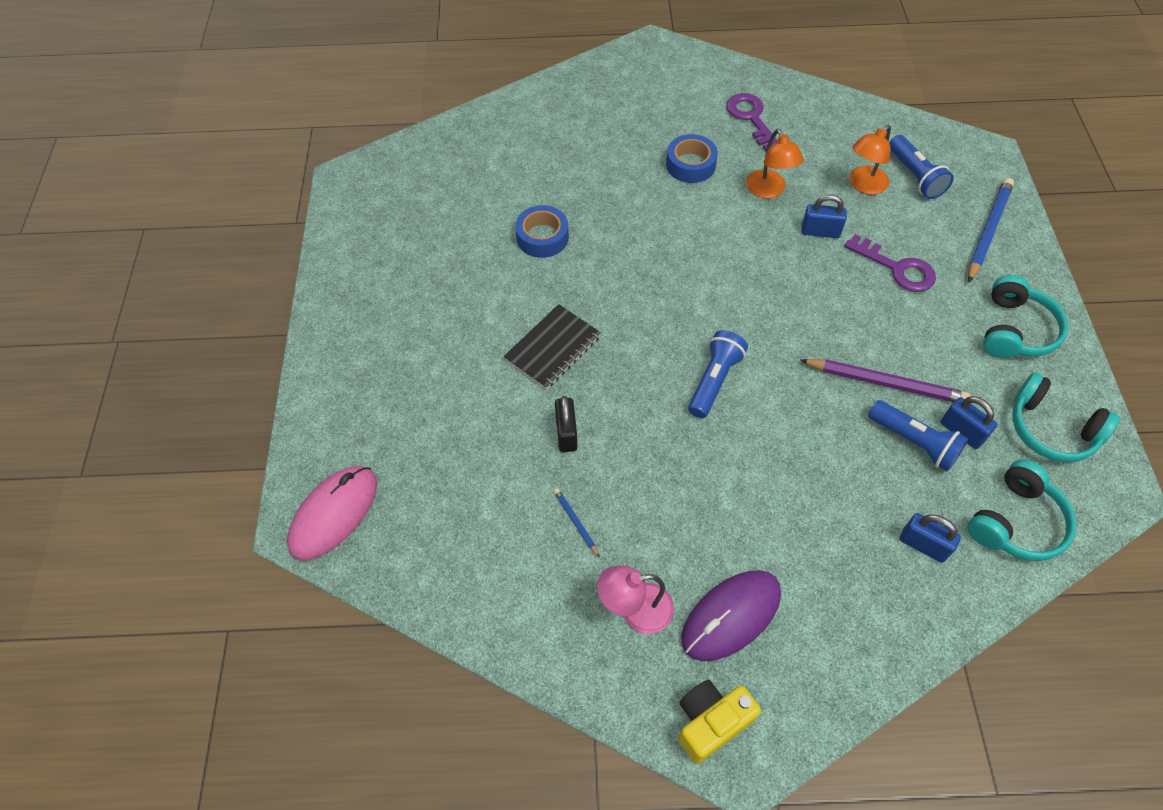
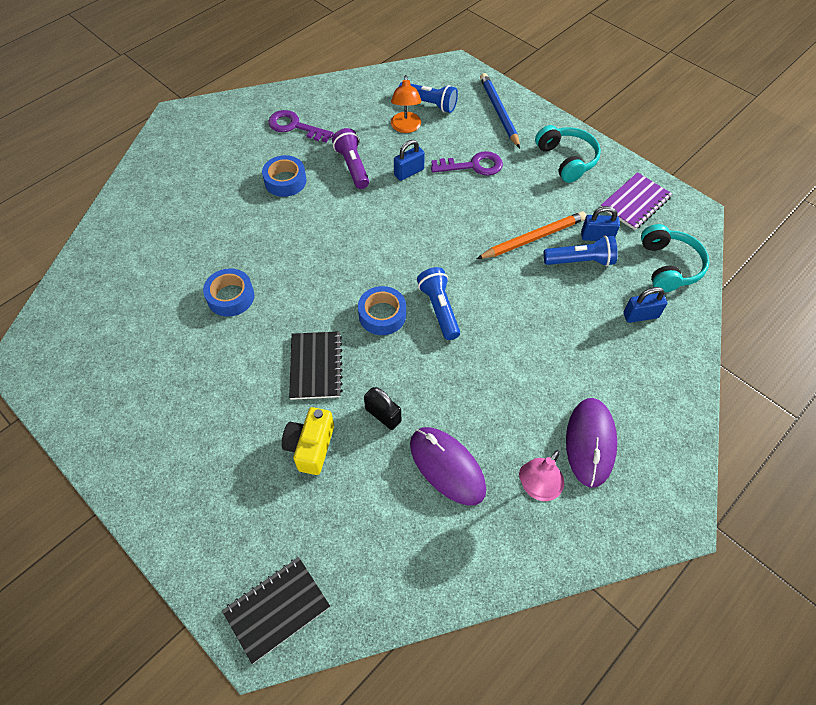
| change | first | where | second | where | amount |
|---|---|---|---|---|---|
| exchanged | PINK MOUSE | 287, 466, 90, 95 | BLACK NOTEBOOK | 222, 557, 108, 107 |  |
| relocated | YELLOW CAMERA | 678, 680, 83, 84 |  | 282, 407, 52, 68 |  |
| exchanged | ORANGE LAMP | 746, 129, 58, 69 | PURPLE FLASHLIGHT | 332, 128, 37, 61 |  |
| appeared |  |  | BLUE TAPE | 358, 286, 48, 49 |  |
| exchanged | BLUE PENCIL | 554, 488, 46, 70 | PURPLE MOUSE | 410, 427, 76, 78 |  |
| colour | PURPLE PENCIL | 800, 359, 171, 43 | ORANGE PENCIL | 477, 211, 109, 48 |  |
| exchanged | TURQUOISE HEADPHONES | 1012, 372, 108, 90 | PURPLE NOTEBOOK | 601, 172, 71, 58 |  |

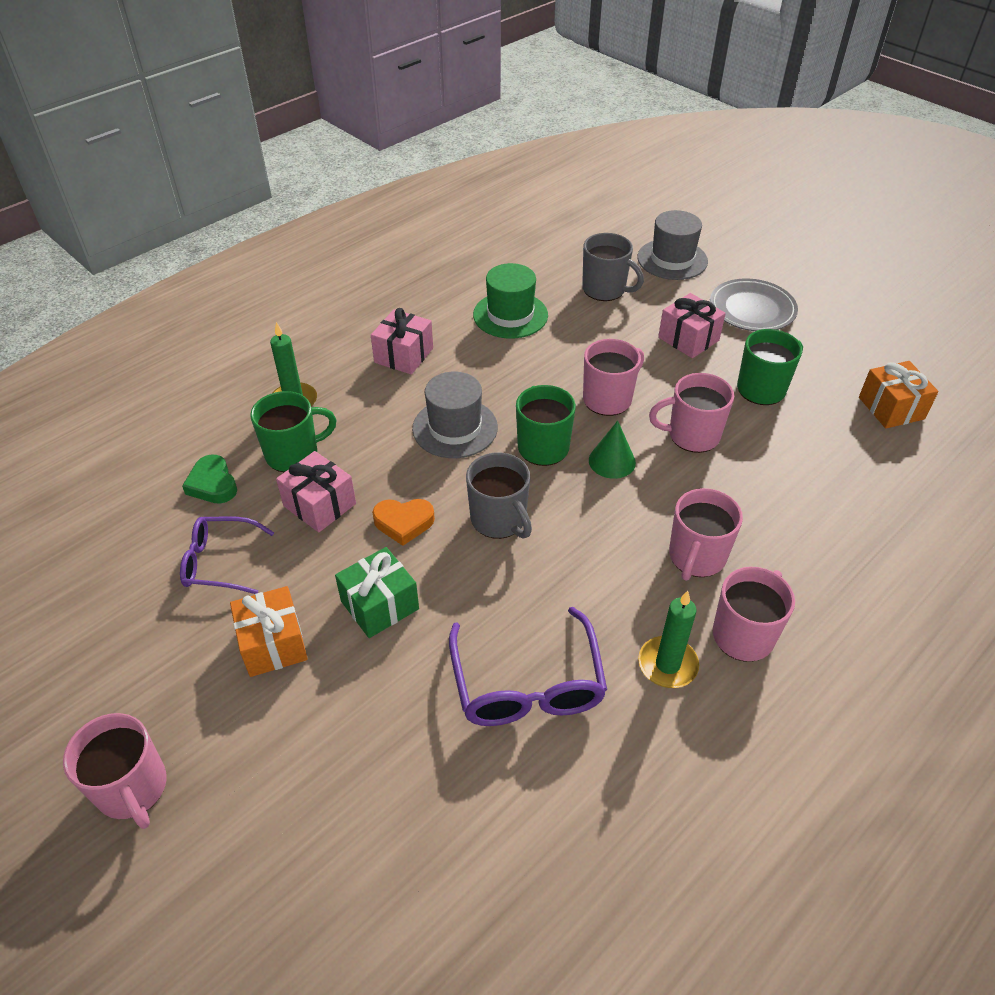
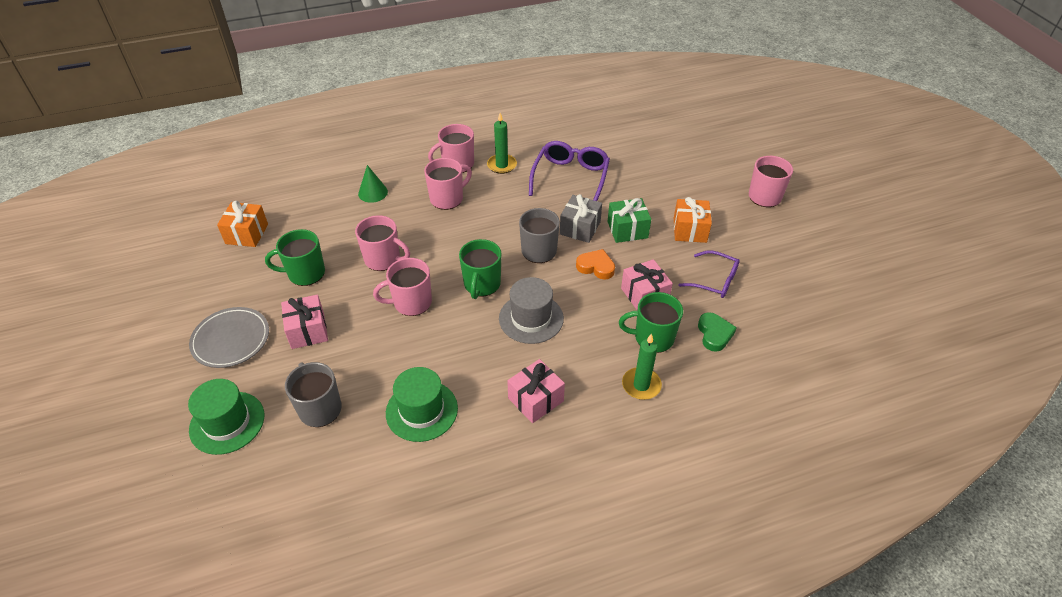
| change | first | where | second | where | amount |
|---|---|---|---|---|---|
| colour | GREY HAT | 637, 210, 71, 70 | GREEN HAT | 188, 379, 76, 76 |  |
| relocated | GREEN CONE | 589, 421, 47, 58 |  | 358, 165, 30, 38 |  |
| appeared |  |  | GREY GIFT | 560, 194, 42, 49 |  |

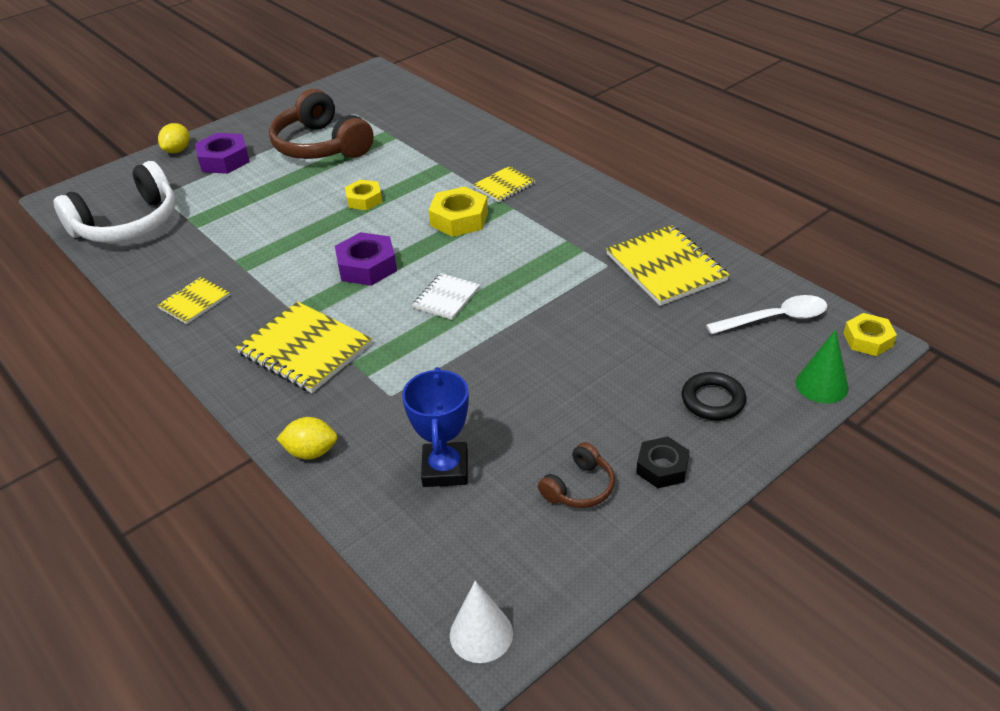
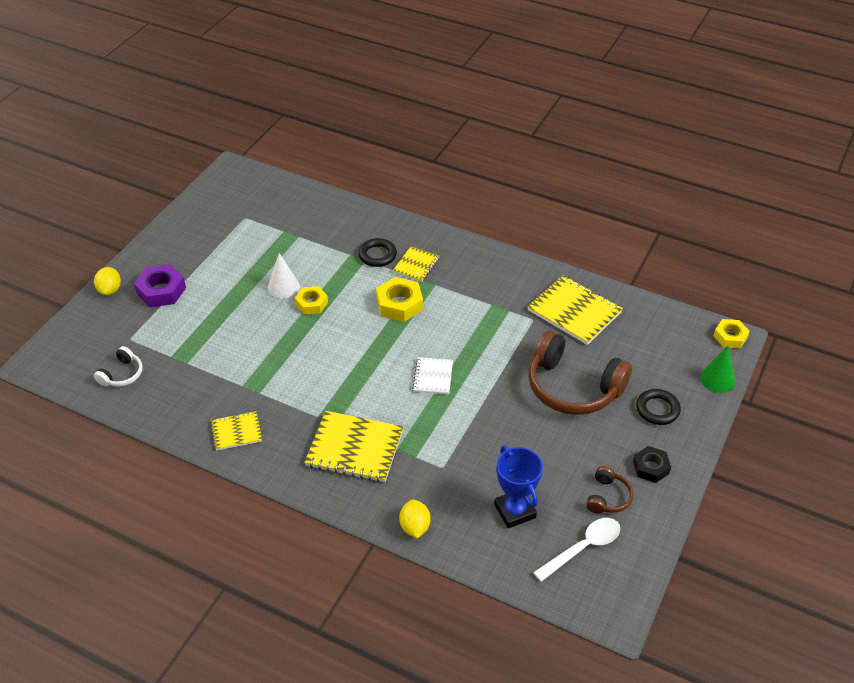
| change | first | where | second | where | amount |
|---|---|---|---|---|---|
| size | WHITE HEADPHONES | 53, 161, 123, 82 |  | 94, 346, 49, 41 | x0.47 |
| spun | YELLOW NOTEBOOK | 157, 277, 73, 47 |  | 211, 411, 51, 40 | 60 degrees clockwise |
| relocated | WHITE CONE | 450, 581, 63, 82 |  | 268, 253, 32, 46 |  |
| appeared |  |  | BLACK RING | 358, 238, 39, 29 |  |
| spun | YELLOW LEMON | 277, 417, 60, 43 |  | 399, 499, 32, 40 | 75 degrees counterclockwise |
| relocated | BROWN HEADPHONES | 269, 89, 105, 70 |  | 528, 331, 104, 84 |  |
| relocated | WHITE SPOON | 706, 295, 121, 40 |  | 533, 518, 87, 64 |  |
| missing | PURPLE NUT | 335, 232, 62, 54 |  |  |  |

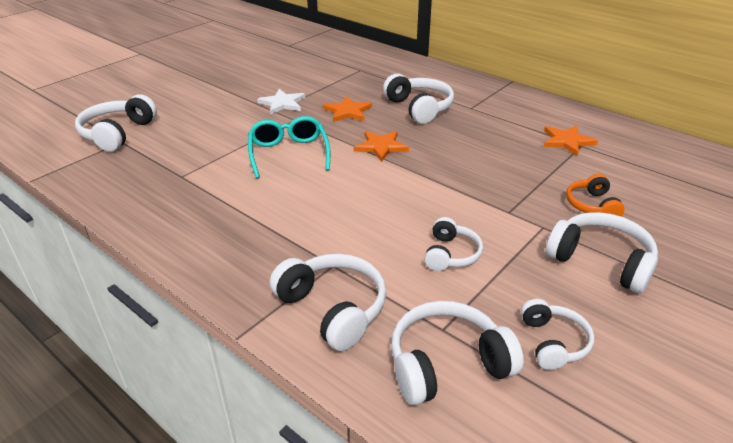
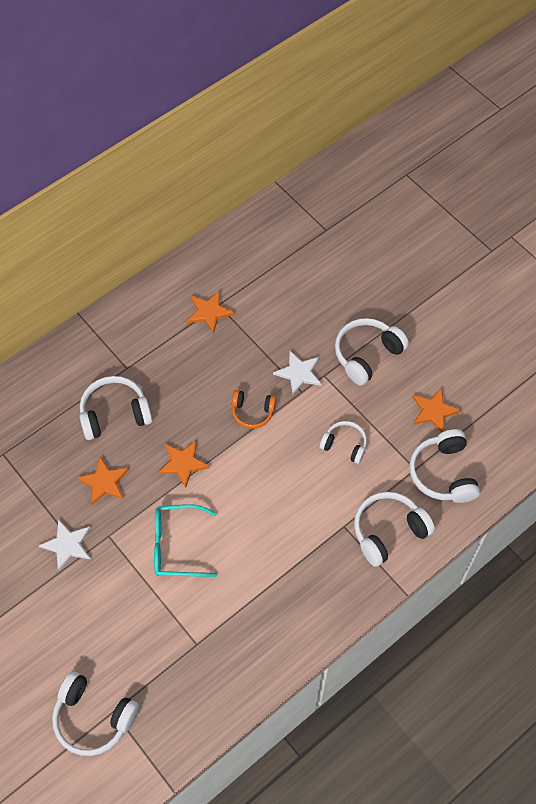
| change | first | where | second | where | amount |
|---|---|---|---|---|---|
| relocated | ORANGE HEADPHONES | 566, 174, 59, 42 |  | 232, 390, 44, 39 |  |
| appeared |  |  | WHITE STAR | 273, 351, 48, 44 |  |
| exchanged | WHITE HEADPHONES | 521, 299, 73, 71 | ORANGE STAR | 412, 387, 49, 46 |  |

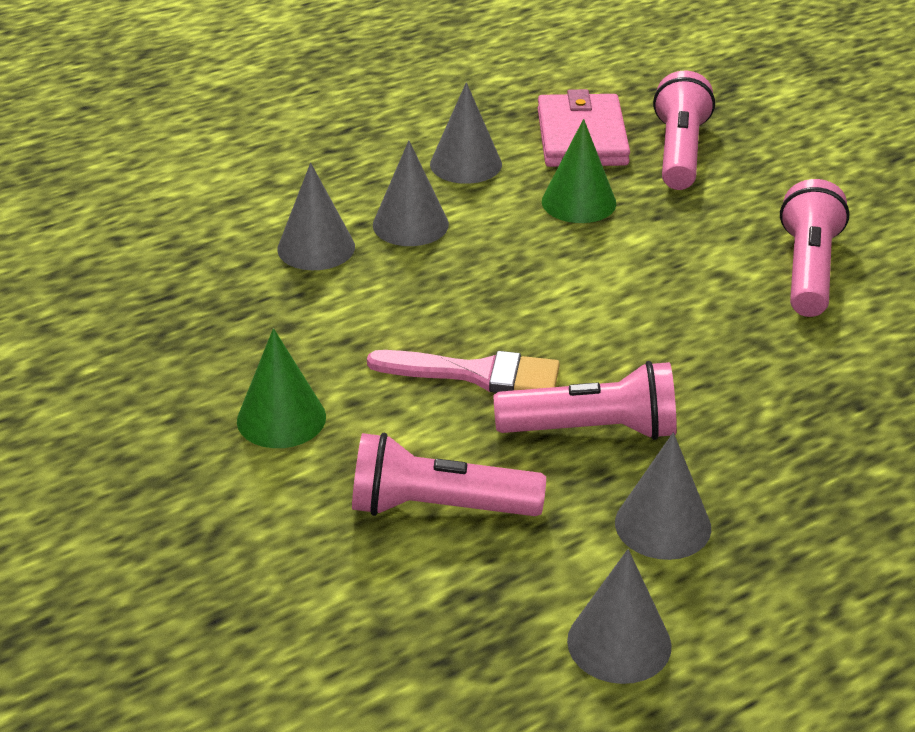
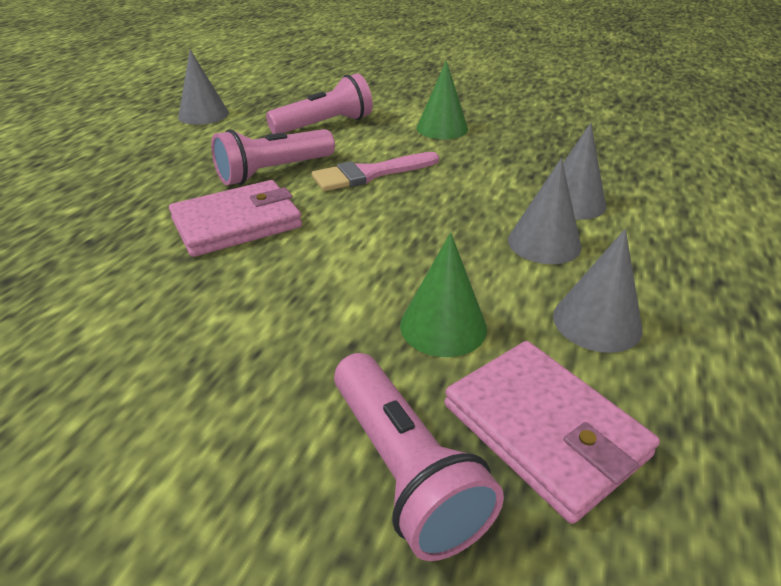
| change | first | where | second | where | amount |
|---|---|---|---|---|---|
| appeared |  |  | PINK WALLET | 169, 180, 133, 77 |  |
| missing | GREY CONE | 615, 432, 96, 128 |  |  |  |
| missing | PINK FLASHLIGHT | 780, 179, 70, 138 |  |  |  |

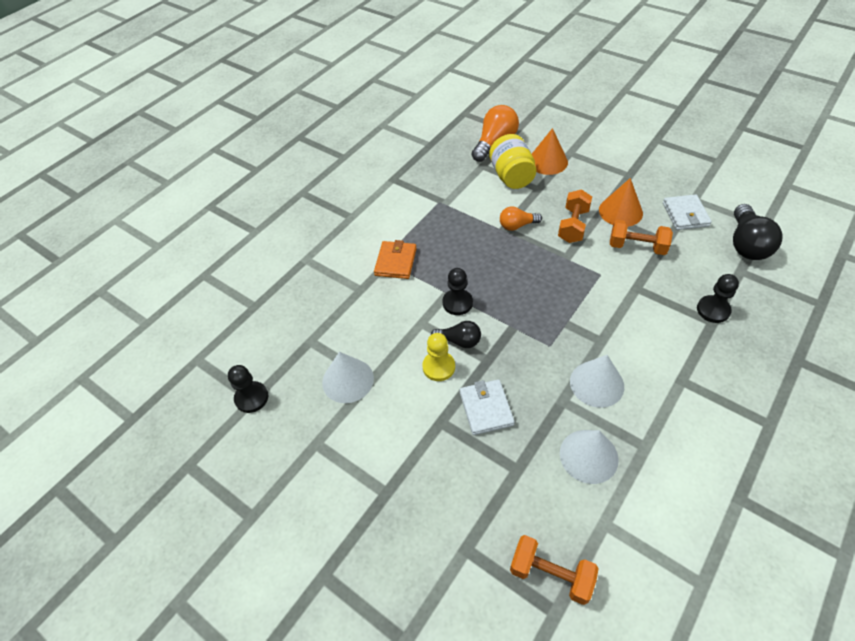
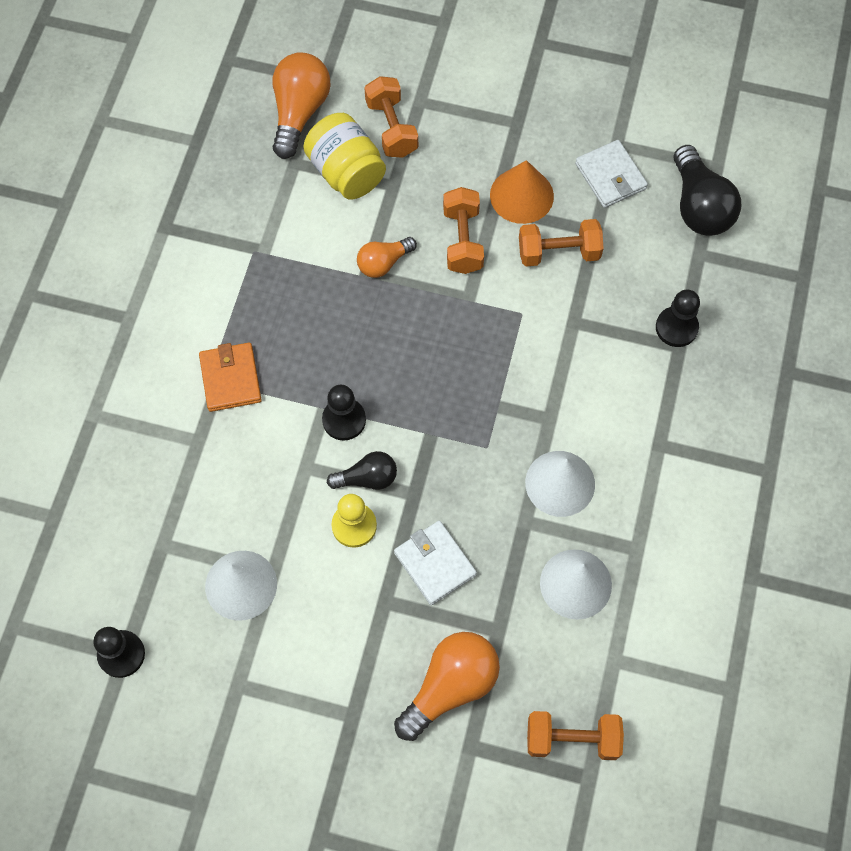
| change | first | where | second | where | amount |
|---|---|---|---|---|---|
| exchanged | ORANGE CONE | 532, 128, 36, 47 | ORANGE DUMBBELL | 364, 76, 54, 82 |  |
| appeared |  |  | ORANGE LIGHT BULB | 394, 632, 106, 109 |  |

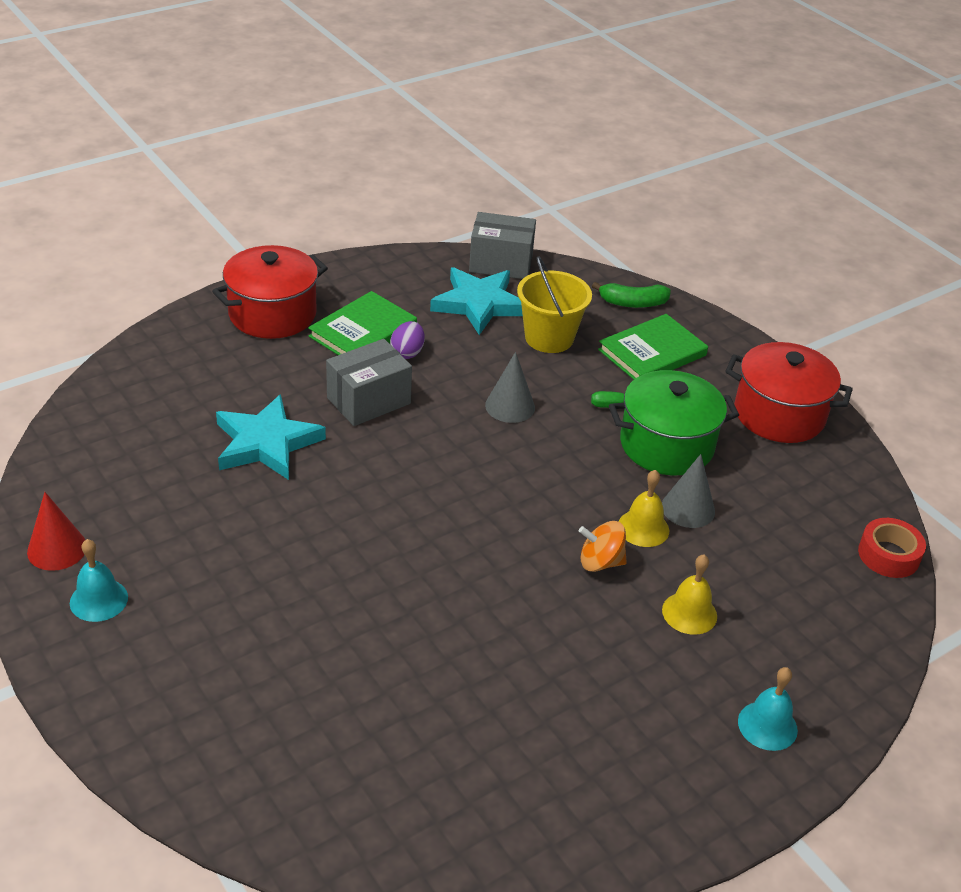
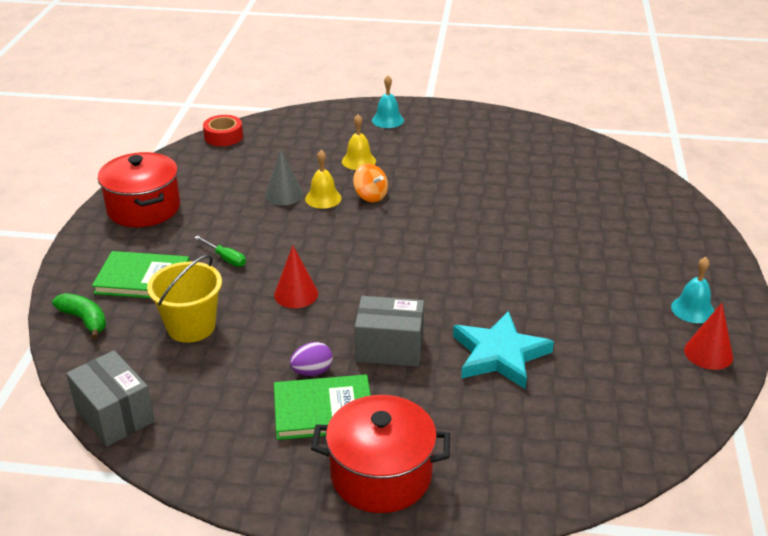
| change | first | where | second | where | amount |
|---|---|---|---|---|---|
| colour | GREY CONE | 485, 352, 50, 71 | RED CONE | 274, 245, 44, 63 |  |
| missing | TURQUOISE STAR | 430, 267, 93, 68 |  |  |  |
| missing | GREEN POT | 609, 370, 130, 105 |  |  |  |

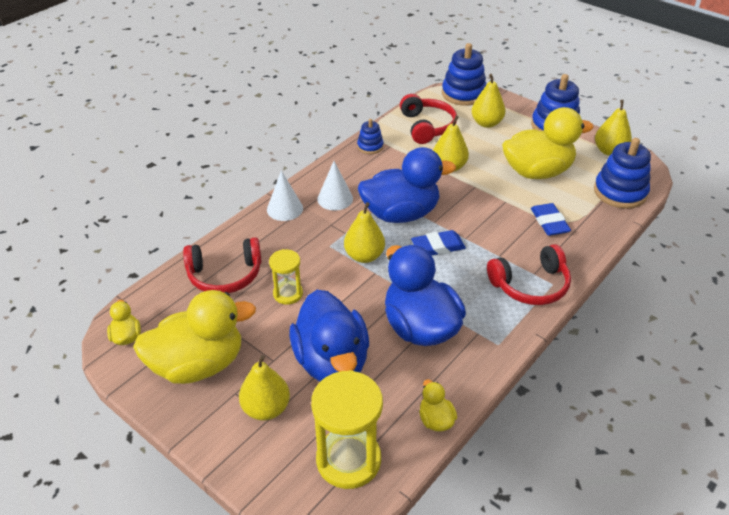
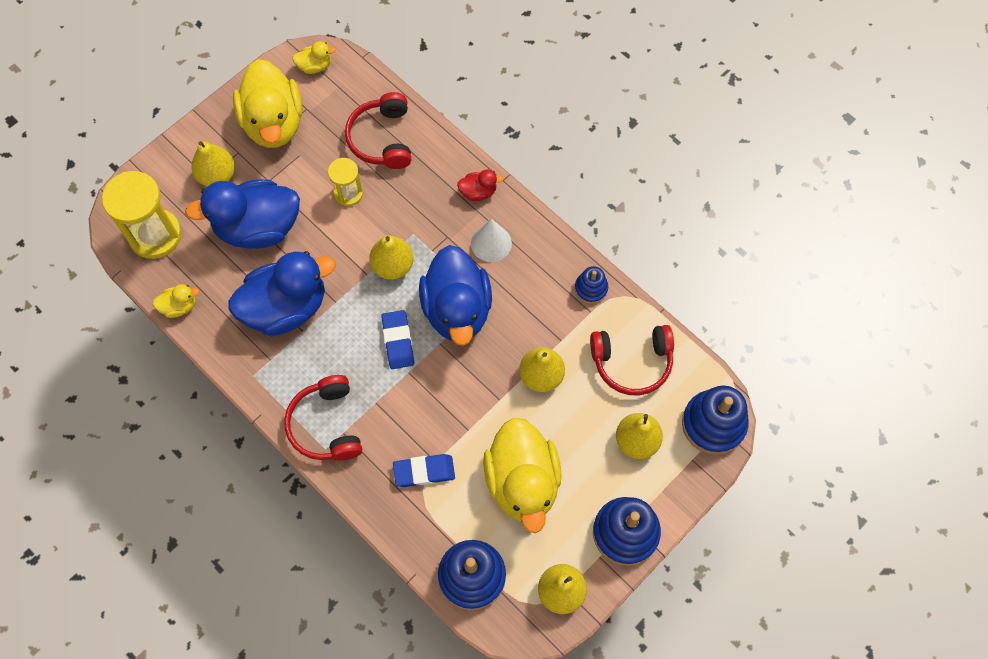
| change | first | where | second | where | amount |
|---|---|---|---|---|---|
| exchanged | WHITE CONE | 267, 170, 36, 51 | RED DUCK | 457, 169, 47, 32 |  |

